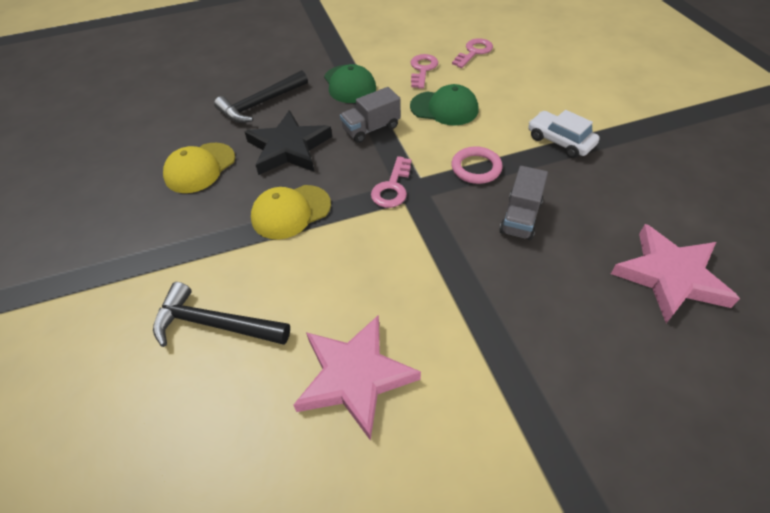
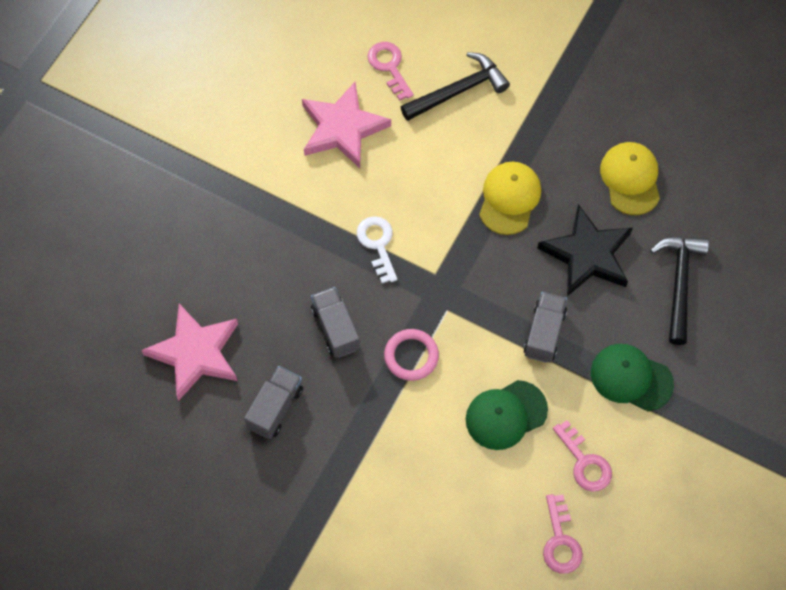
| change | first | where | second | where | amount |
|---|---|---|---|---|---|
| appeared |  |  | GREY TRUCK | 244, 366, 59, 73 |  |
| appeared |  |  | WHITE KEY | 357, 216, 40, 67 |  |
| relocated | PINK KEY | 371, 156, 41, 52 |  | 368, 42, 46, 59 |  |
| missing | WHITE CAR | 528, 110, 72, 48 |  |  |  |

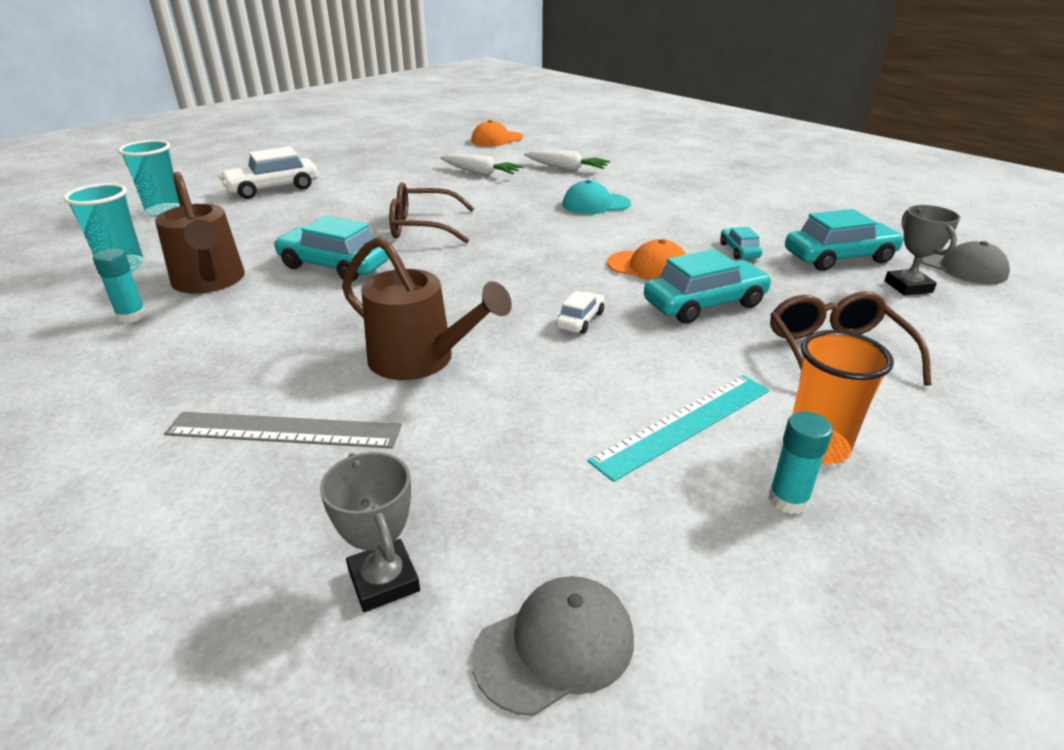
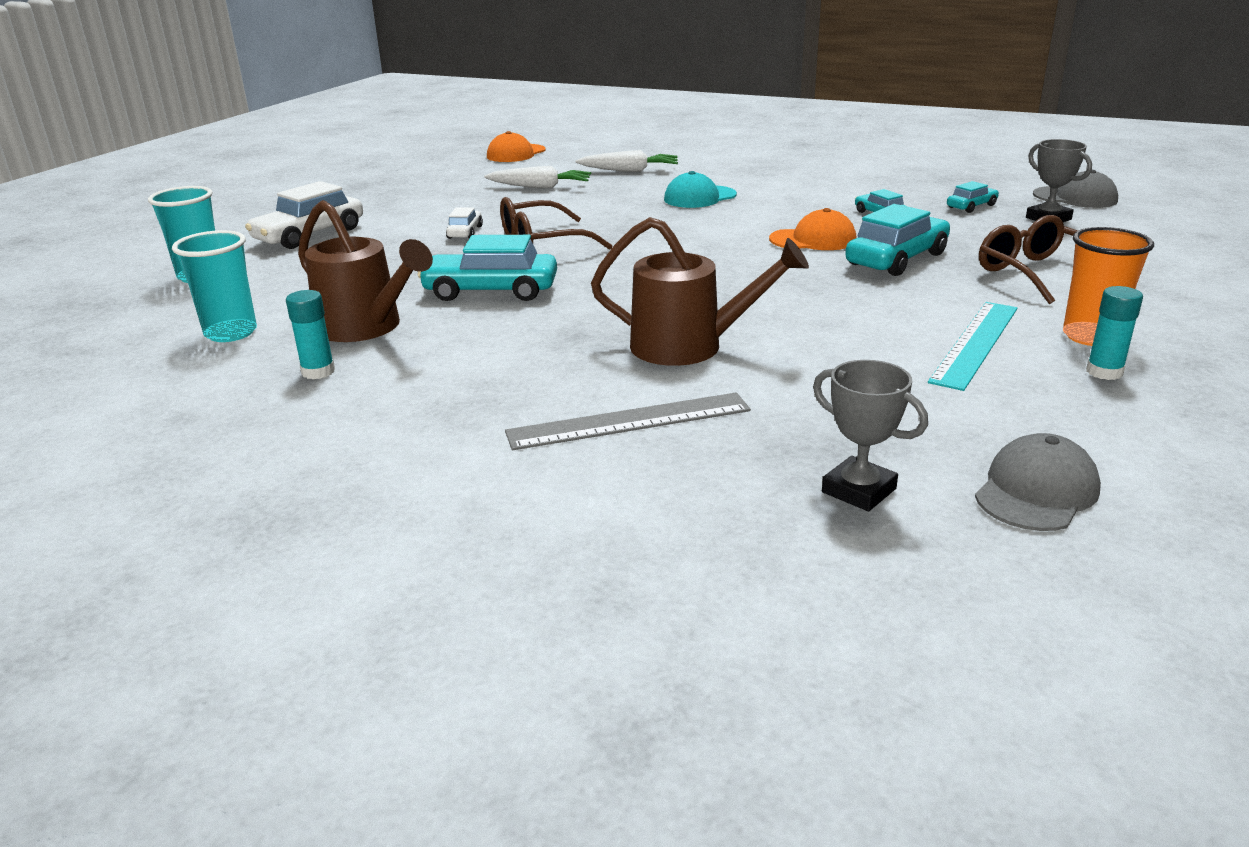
| change | first | where | second | where | amount |
|---|---|---|---|---|---|
| relocated | WHITE CAR | 556, 291, 49, 43 |  | 446, 207, 37, 32 |  |
| size | TURQUOISE CAR | 785, 209, 119, 62 |  | 947, 181, 52, 32 | x0.52 |

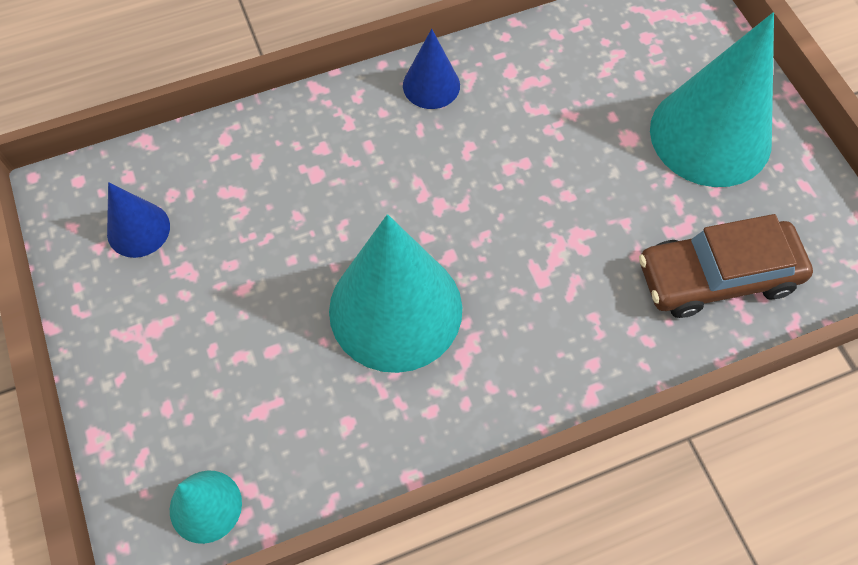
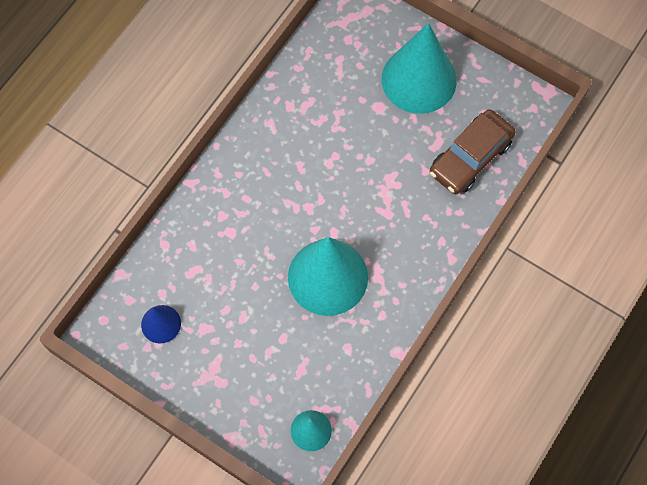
| change | first | where | second | where | amount |
|---|---|---|---|---|---|
| missing | BLUE CONE | 403, 29, 57, 80 |  |  |  |

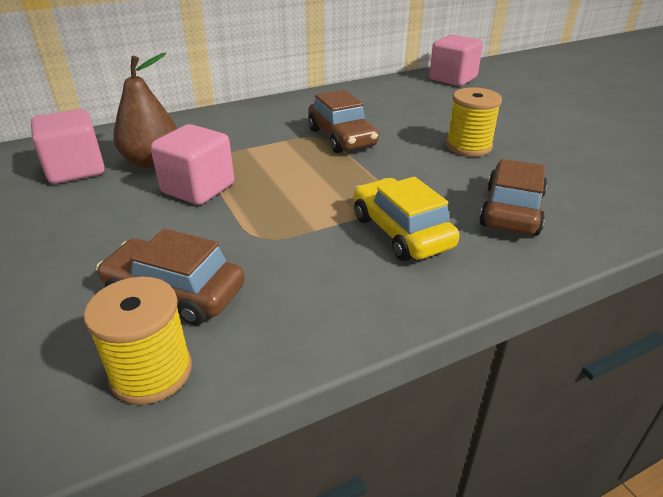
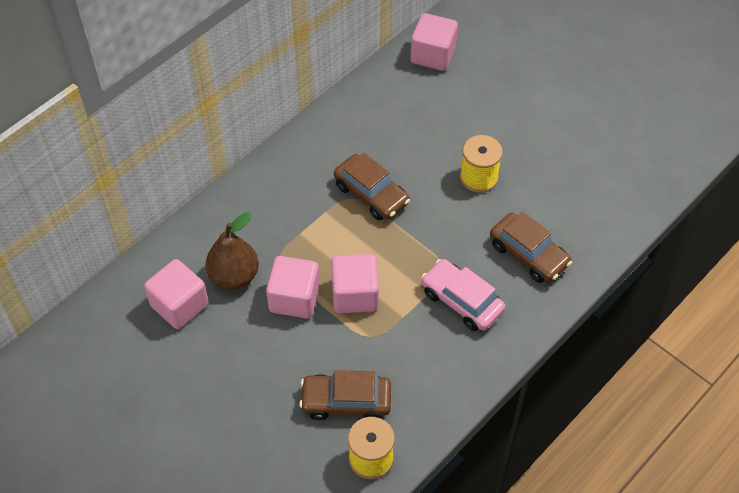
| change | first | where | second | where | amount |
|---|---|---|---|---|---|
| appeared |  |  | PINK CUBE | 331, 254, 48, 59 |  |
| colour | YELLOW CAR | 354, 177, 105, 84 | PINK CAR | 421, 259, 84, 72 |  |
| spun | BROWN CAR | 479, 159, 68, 77 |  | 490, 212, 82, 71 | 135 degrees clockwise |

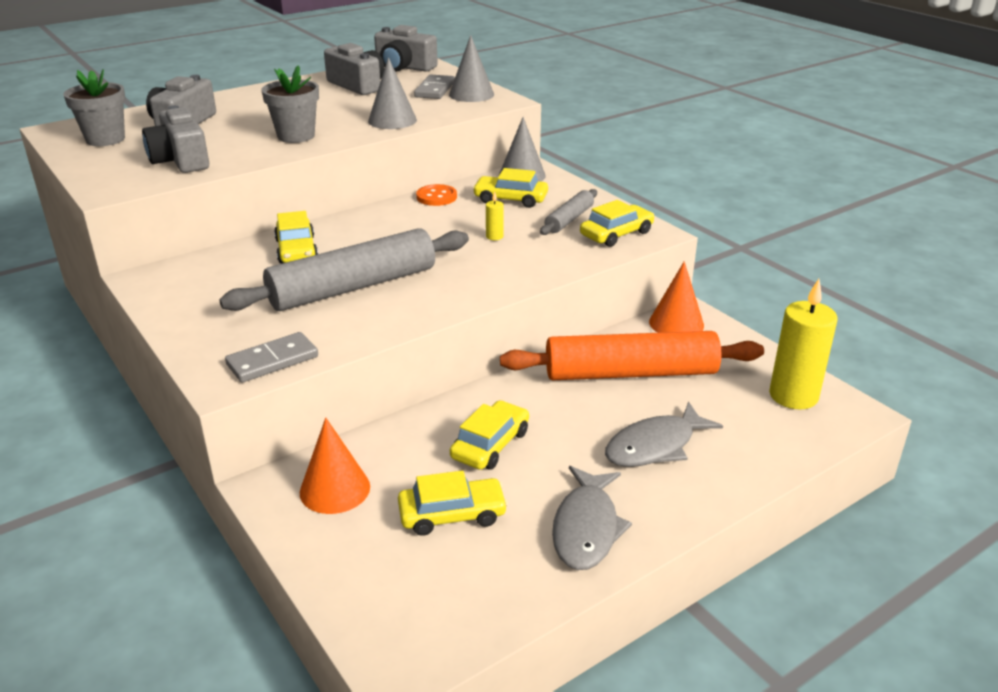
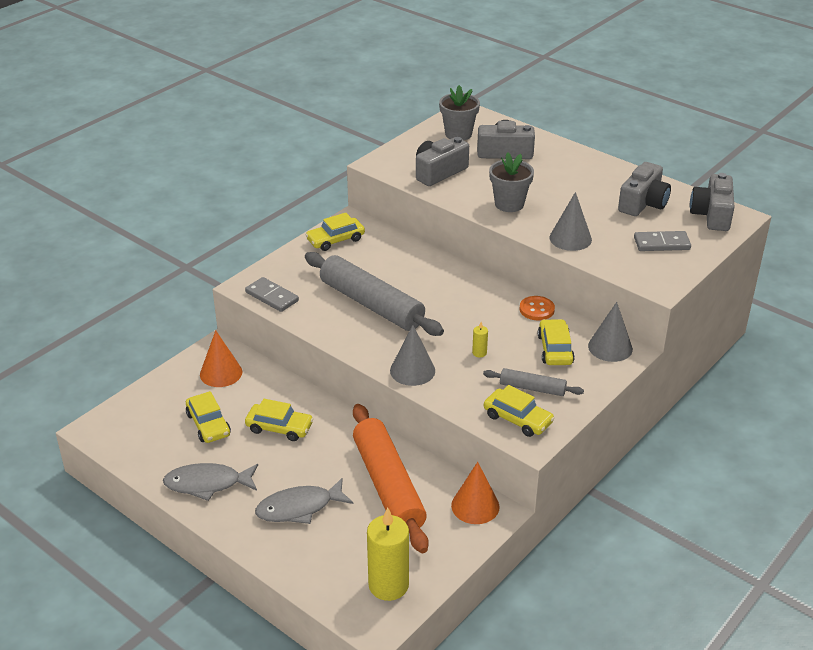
| change | first | where | second | where | amount |
|---|---|---|---|---|---|
| spun | GREY FISH | 605, 402, 118, 65 |  | 255, 478, 98, 46 | 60 degrees counterclockwise |
| relocated | YELLOW CAR | 274, 211, 44, 53 |  | 305, 213, 60, 38 |  |
| relocated | GREY CONE | 449, 35, 45, 67 |  | 390, 325, 45, 61 |  |

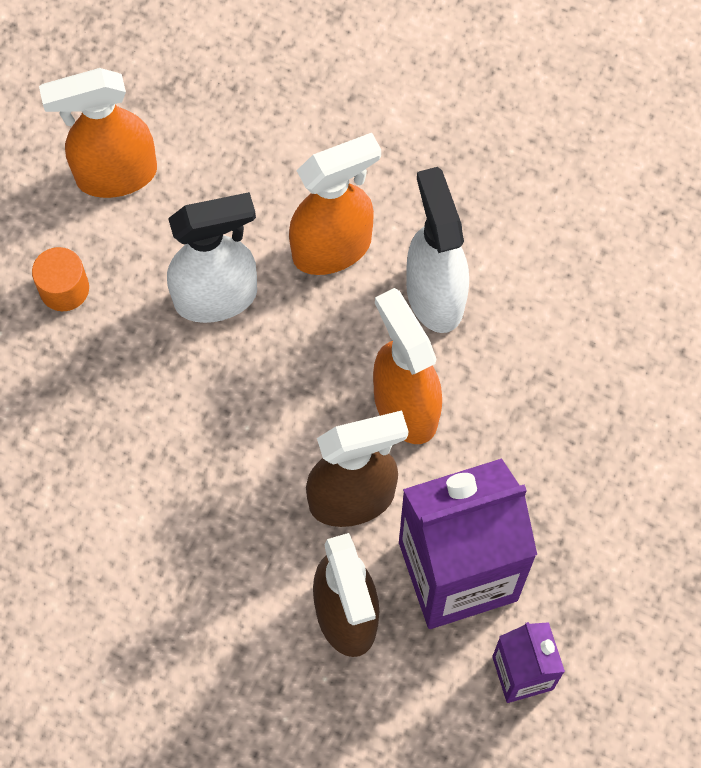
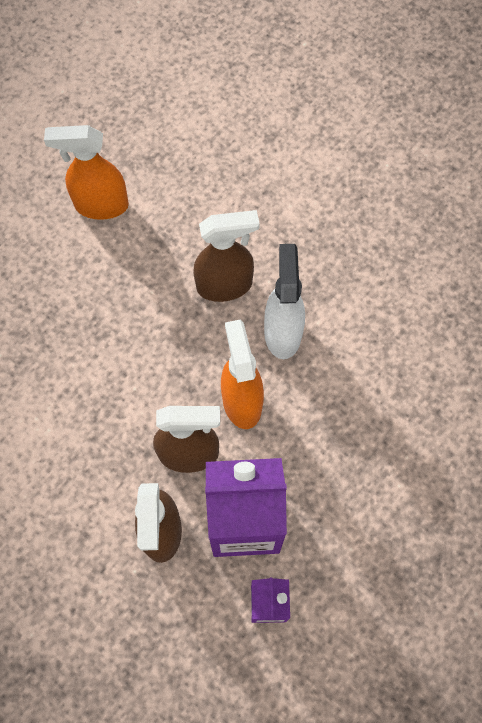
| change | first | where | second | where | amount |
|---|---|---|---|---|---|
| colour | ORANGE SPRAY BOTTLE | 289, 133, 92, 142 | BROWN SPRAY BOTTLE | 194, 210, 66, 92 |  |
| missing | ORANGE CYLINDER | 32, 247, 57, 64 |  |  |  |
| missing | WHITE SPRAY BOTTLE | 167, 192, 90, 131 |  |  |  |

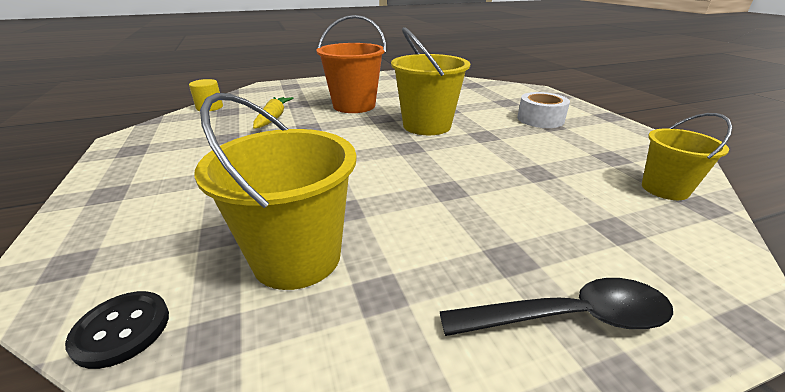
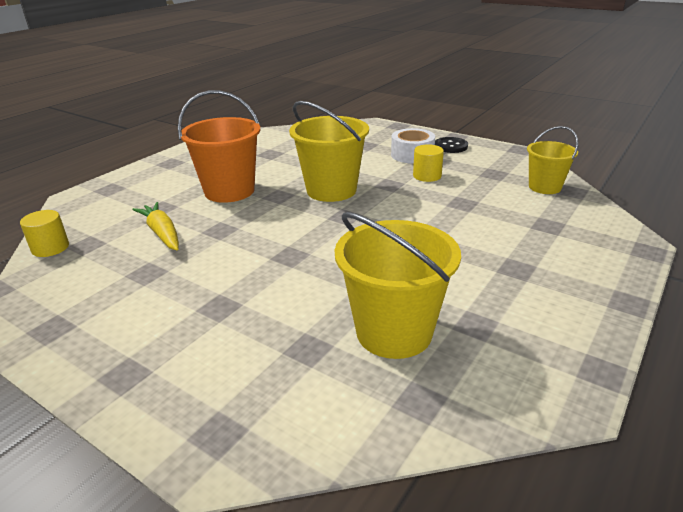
| change | first | where | second | where | amount |
|---|---|---|---|---|---|
| appeared |  |  | YELLOW CYLINDER | 413, 144, 31, 38 |  |
| relocated | BLACK BUTTON | 65, 291, 104, 78 |  | 435, 137, 33, 16 |  |
| missing | BLACK SPOON | 439, 278, 234, 58 |  |  |  |

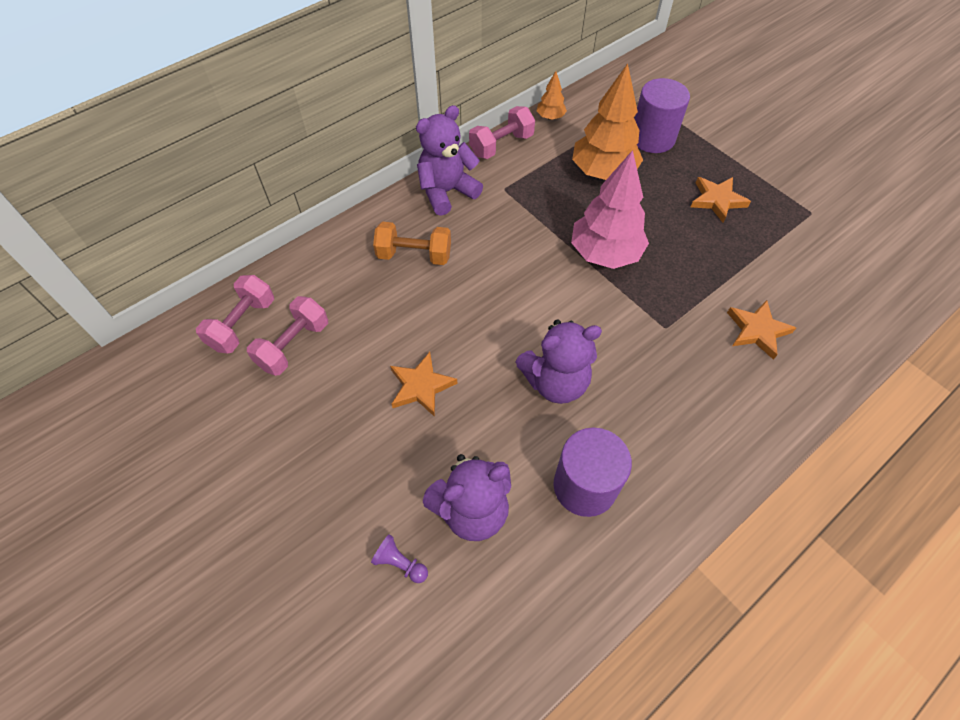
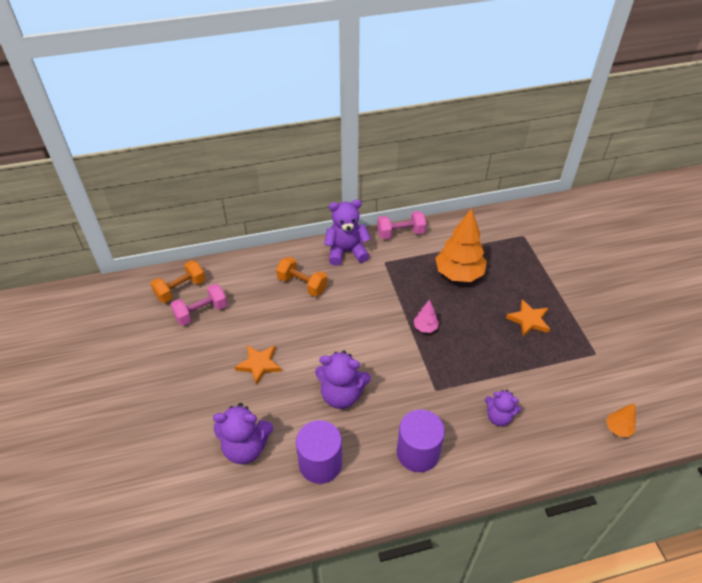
| change | first | where | second | where | amount |
|---|---|---|---|---|---|
| colour | PINK DUMBBELL | 196, 275, 78, 79 | ORANGE DUMBBELL | 150, 260, 56, 43 |  |
| relocated | PURPLE CYLINDER | 634, 78, 56, 75 |  | 397, 409, 48, 63 |  |
| size | PINK TREE | 571, 150, 78, 119 |  | 414, 300, 25, 33 | x0.46 |
| exchanged | ORANGE STAR | 727, 300, 69, 60 | PURPLE TEDDY BEAR | 485, 390, 36, 36 |  |
| relocated | ORANGE TREE | 537, 71, 30, 49 |  | 606, 403, 30, 34 |  |
| missing | PURPLE PAWN | 371, 534, 57, 49 |  |  |  |

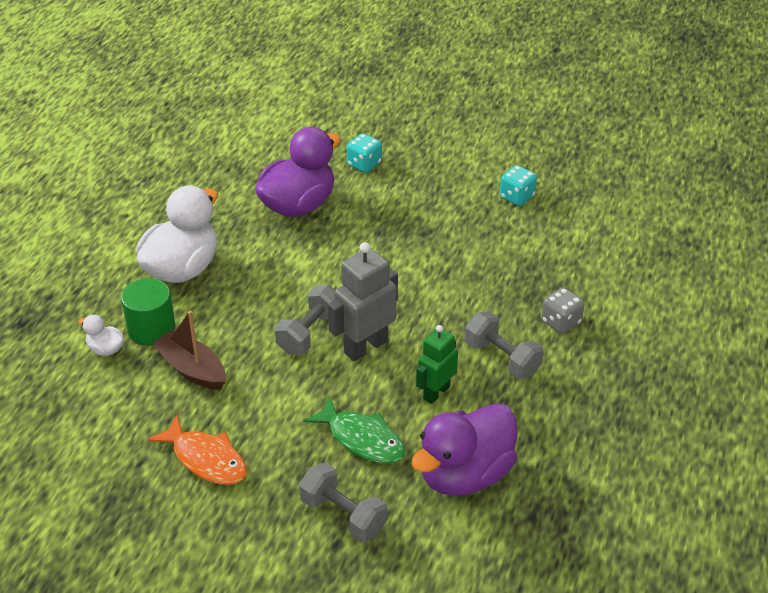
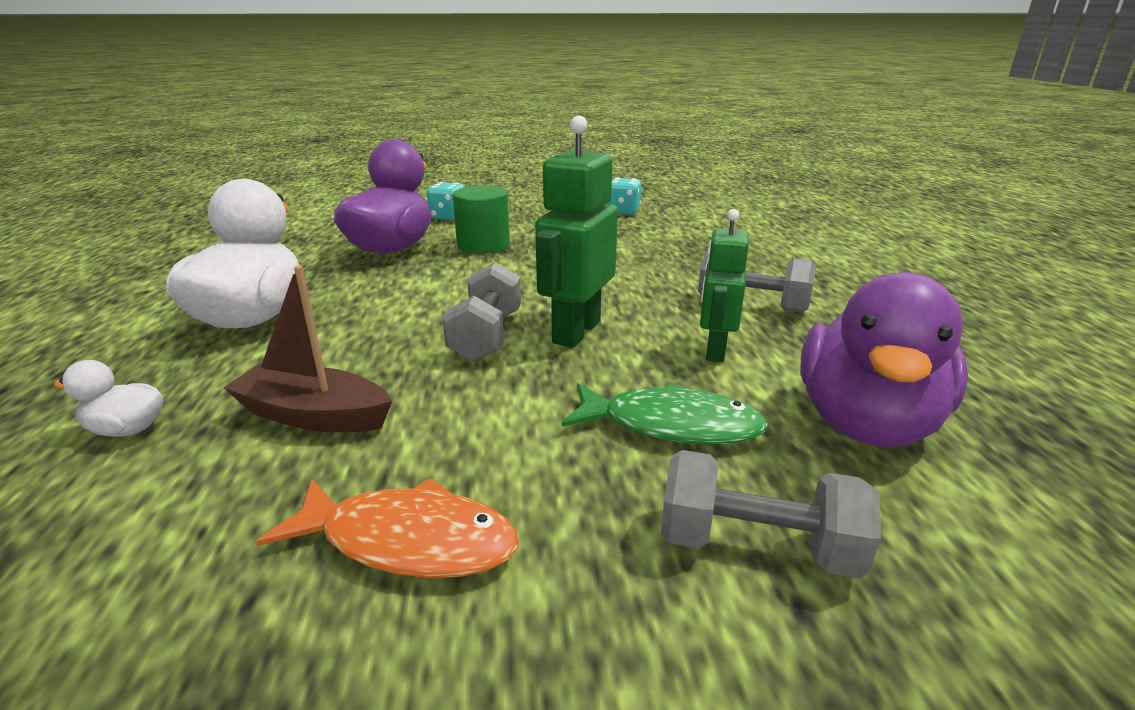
| change | first | where | second | where | amount |
|---|---|---|---|---|---|
| relocated | GREEN CYLINDER | 121, 278, 55, 68 |  | 453, 185, 57, 69 |  |
| colour | GREY ROBOT | 328, 242, 70, 119 | GREEN ROBOT | 535, 116, 83, 232 |  |
| missing | GREY DICE | 542, 287, 42, 47 |  |  |  |

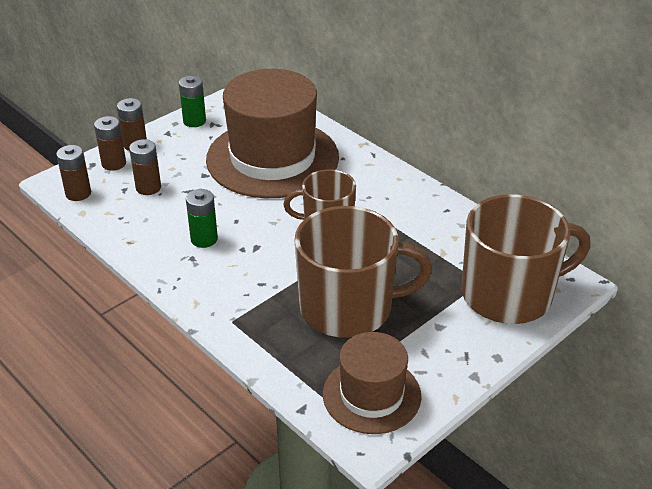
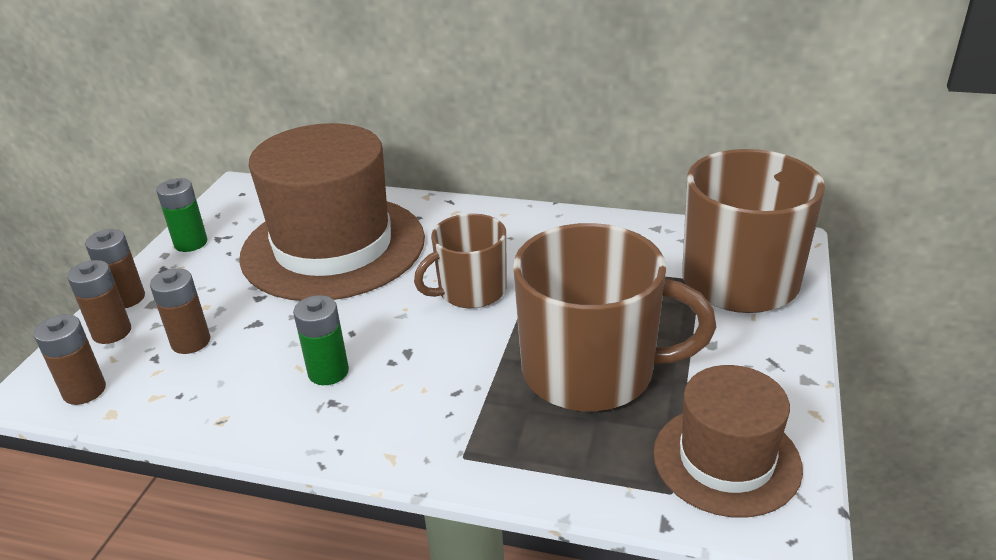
| change | first | where | second | where | amount |
|---|---|---|---|---|---|
| spun | BROWN MUG | 295, 206, 137, 132 |  | 513, 223, 203, 188 | 45 degrees clockwise |

